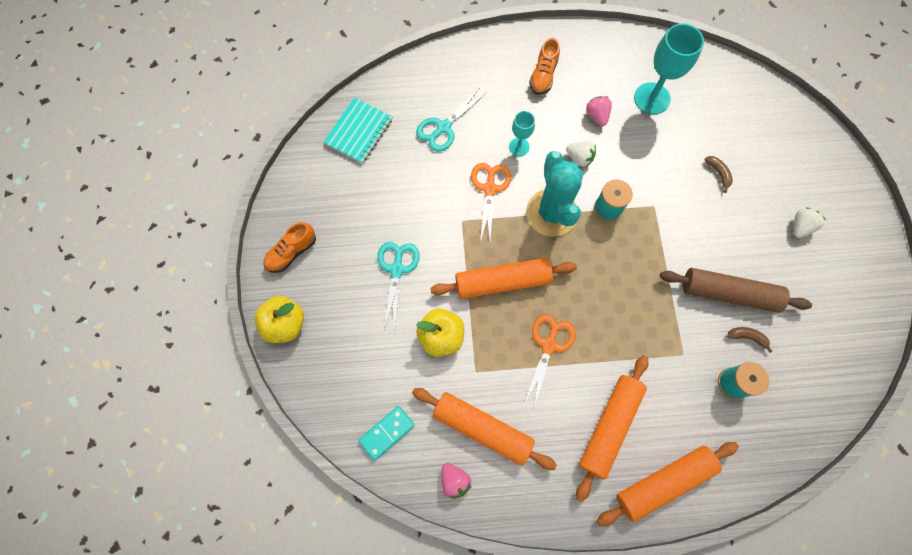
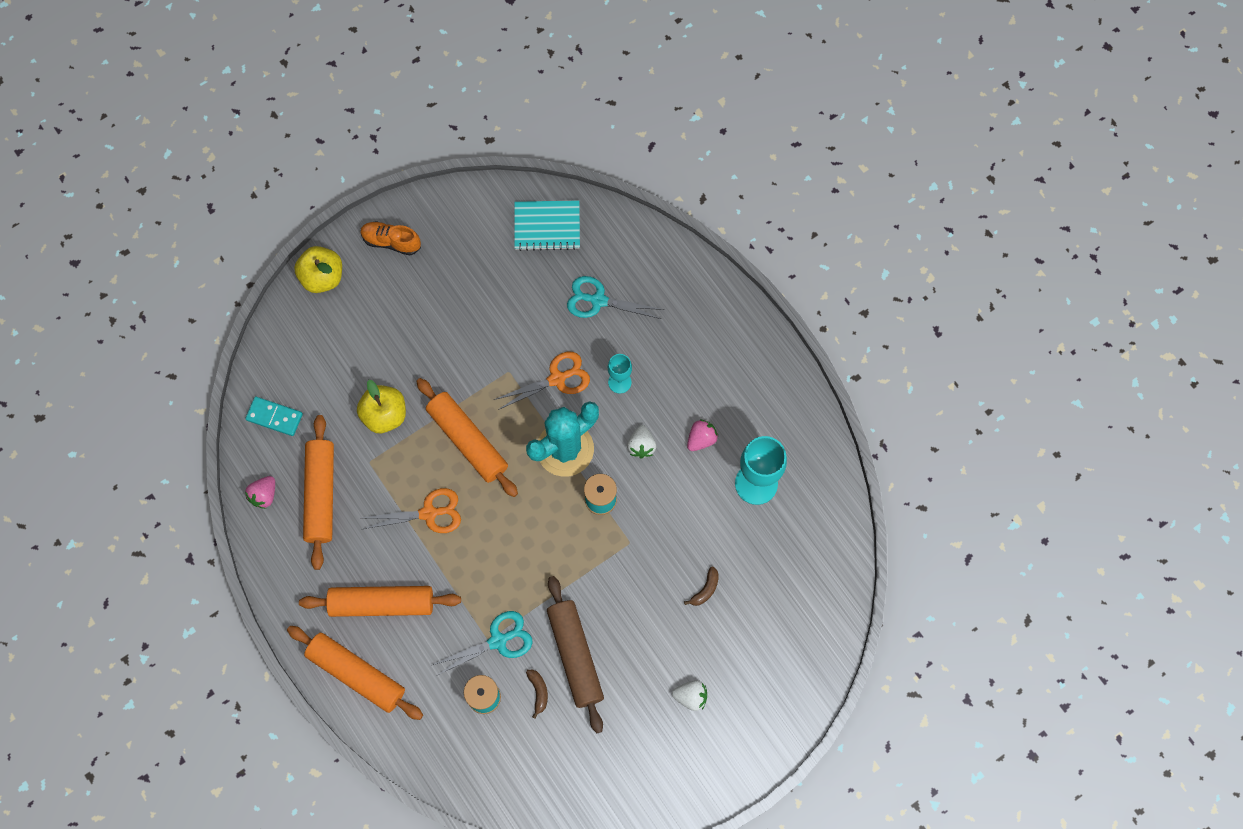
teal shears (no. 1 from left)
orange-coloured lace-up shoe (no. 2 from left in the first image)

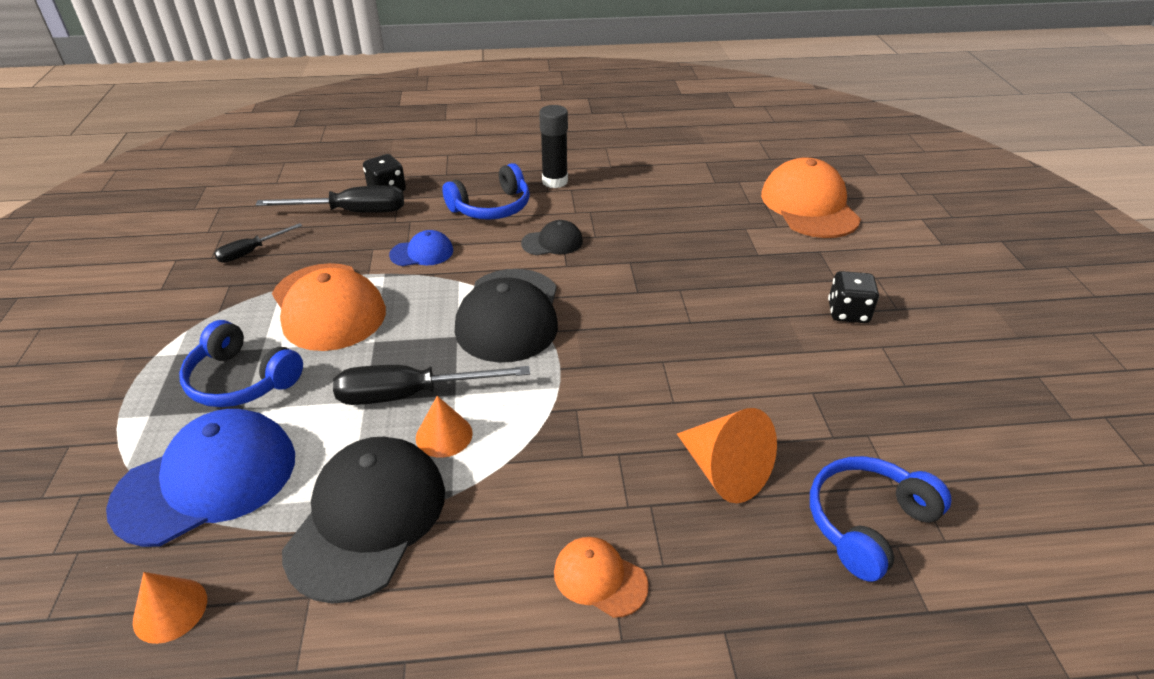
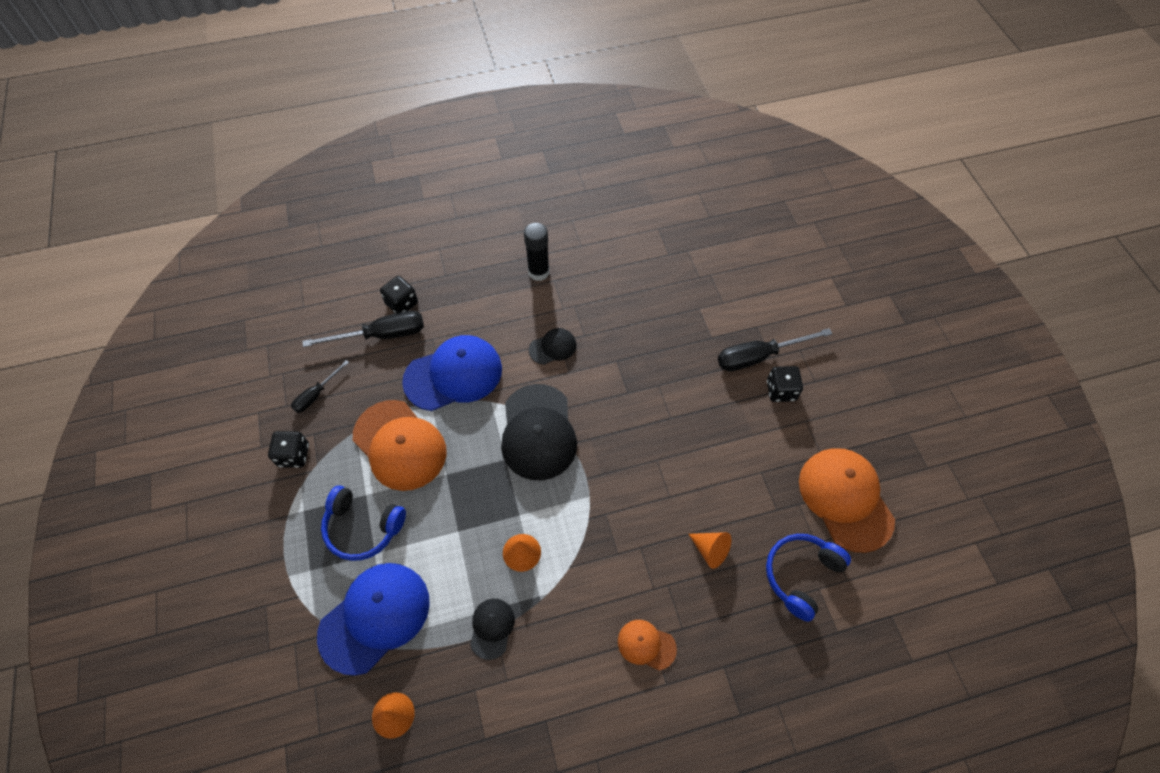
ebony cap (no. 1 from left)
ebony screwdriver (no. 3 from left)
royal blue cap (no. 2 from left)
royal blue headset (no. 2 from left in the first image)
orange-coloured solid cone (no. 3 from left)
orange-coloured cap (no. 3 from left)
ebony dice (no. 1 from left)

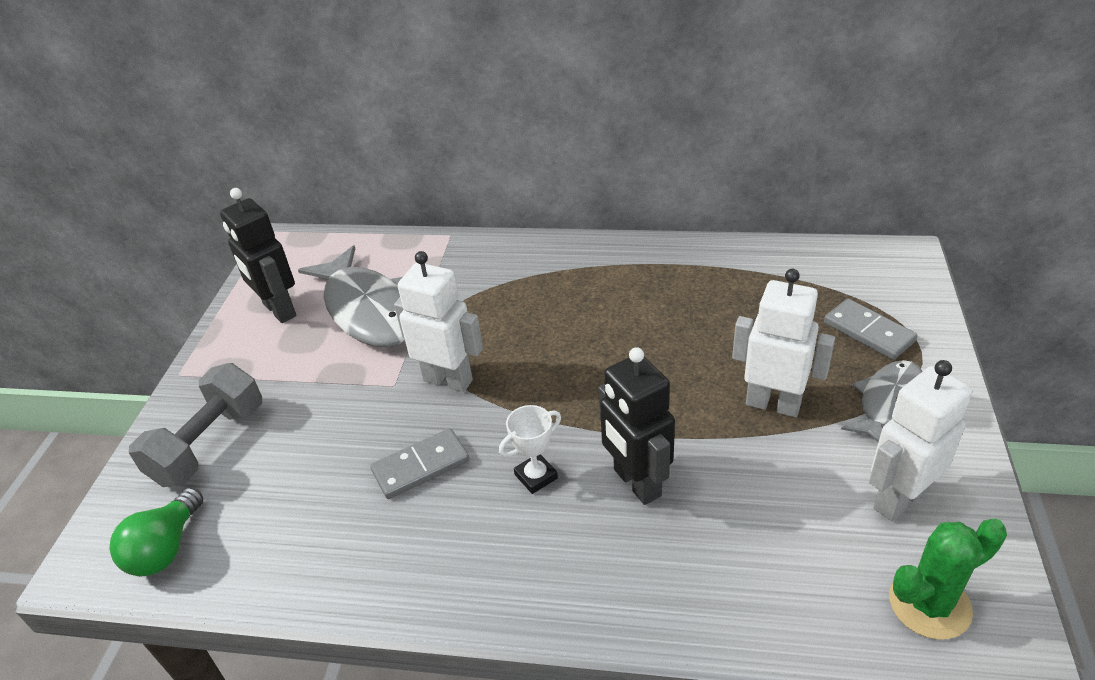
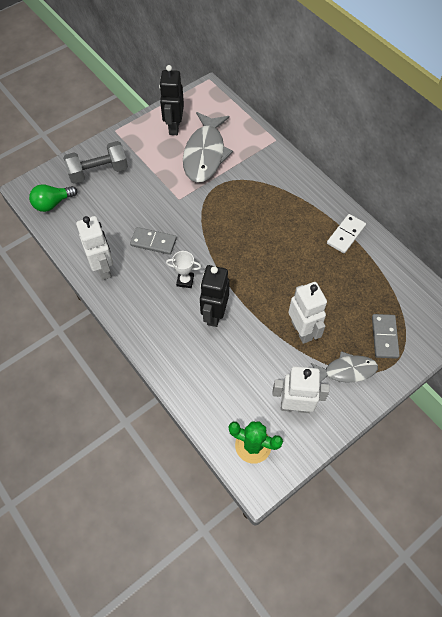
white robot (no. 1 from left)
white domino

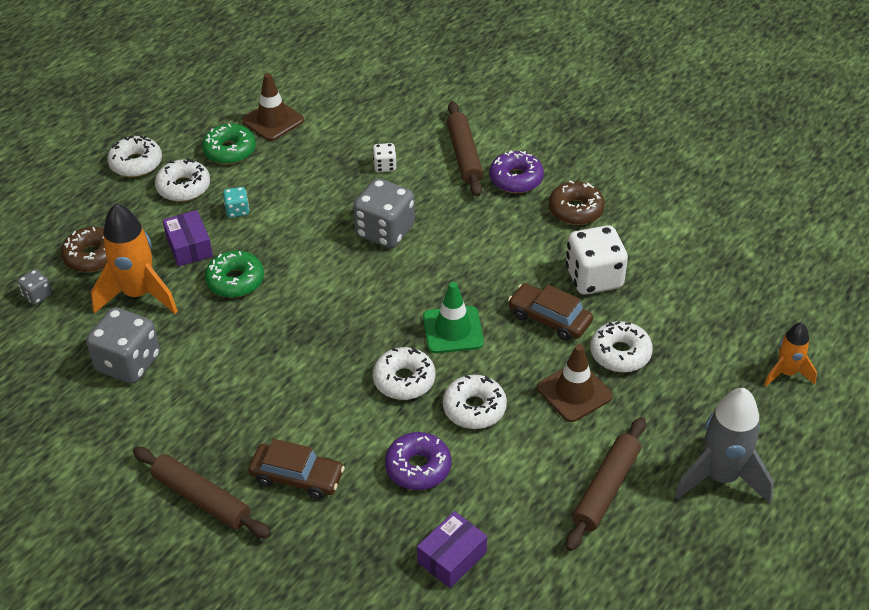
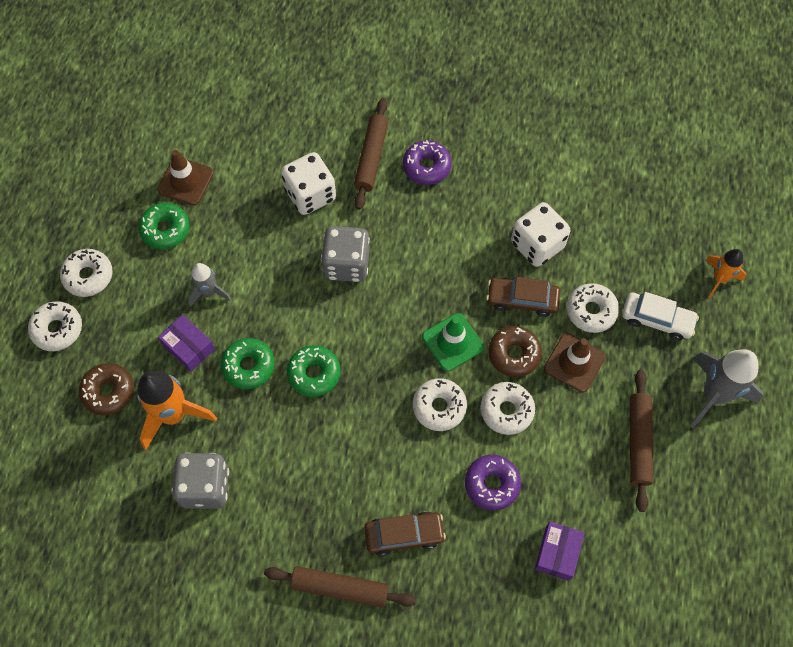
gray dice (no. 1 from left in the first image)
white glazed donut (no. 1 from left)
gray toy rocket (no. 1 from left)
white dice (no. 1 from left)
russet dough roller (no. 2 from left)
russet glazed donut (no. 2 from left)
leaf-green glazed donut (no. 3 from left)
white toy car

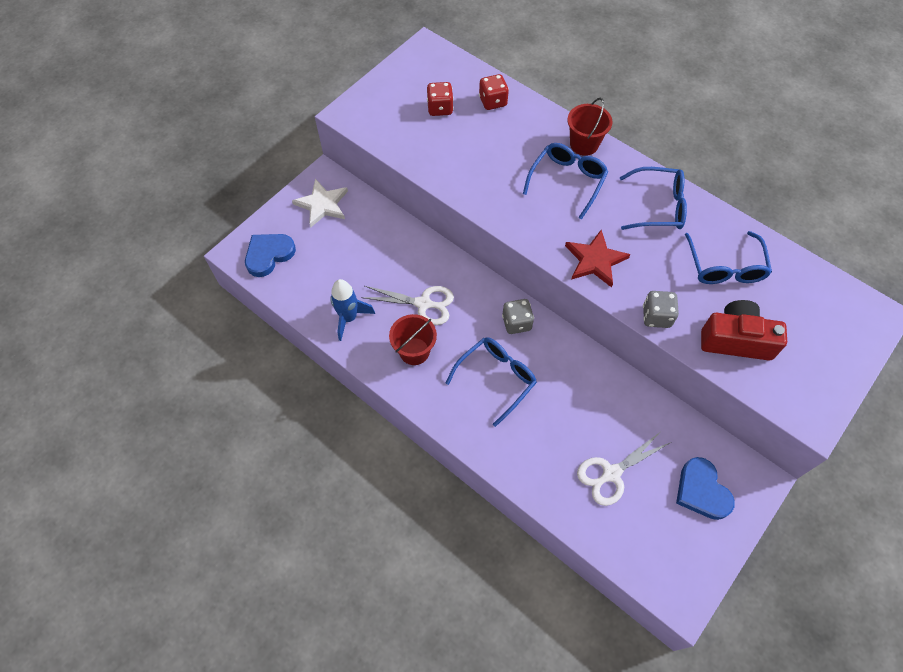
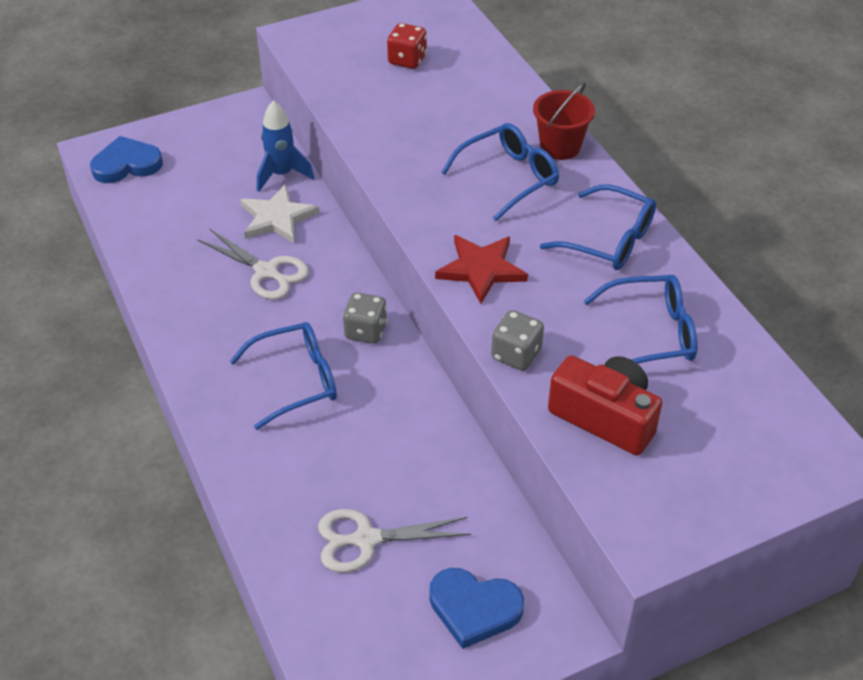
white star shape
royal blue toy rocket
red sand bucket (no. 1 from left in the first image)
red dice (no. 2 from left in the first image)
royal blue heart (no. 2 from left)
royal blue spectacles (no. 4 from left)

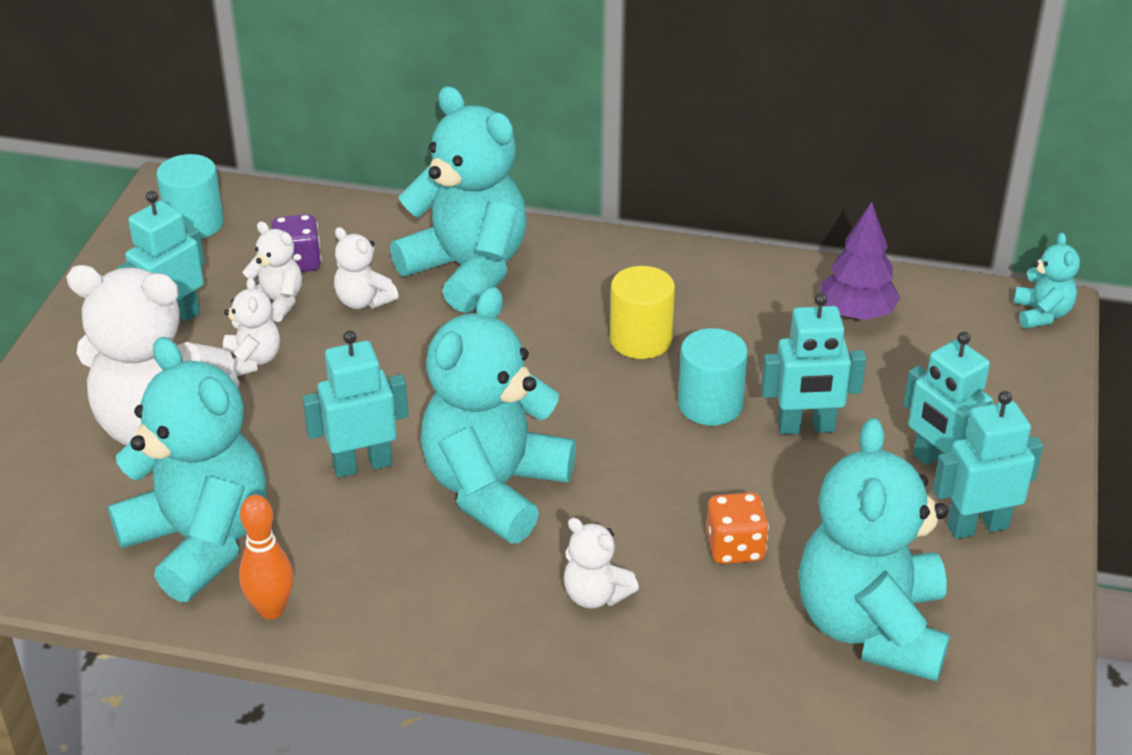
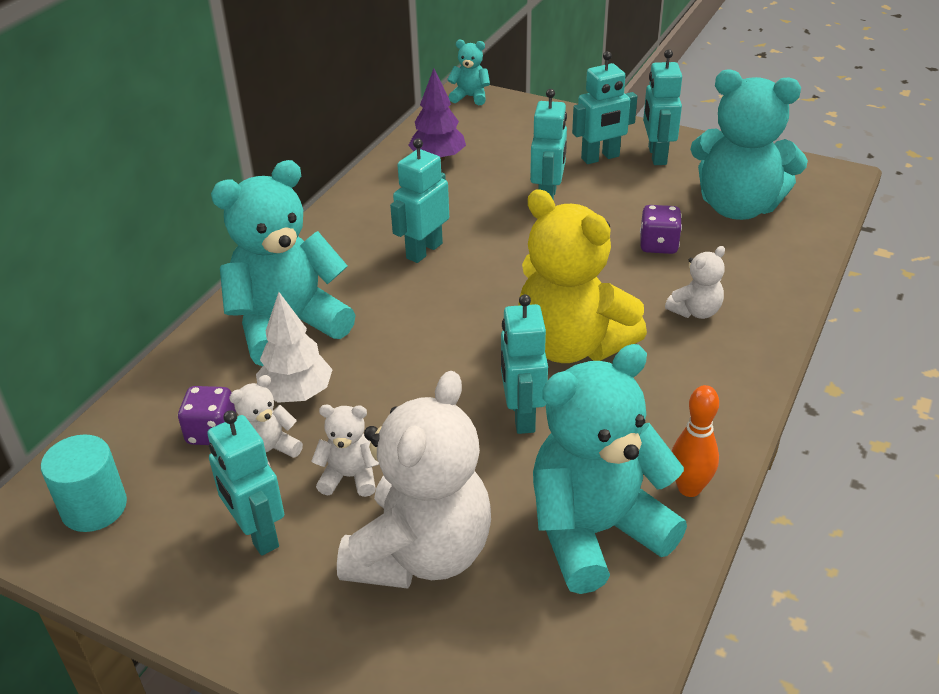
white toy tree
bright yellow stuffed bear
teal robot (no. 2 from left)
teal solid cylinder (no. 2 from left in the first image)
purple dice (no. 2 from left)

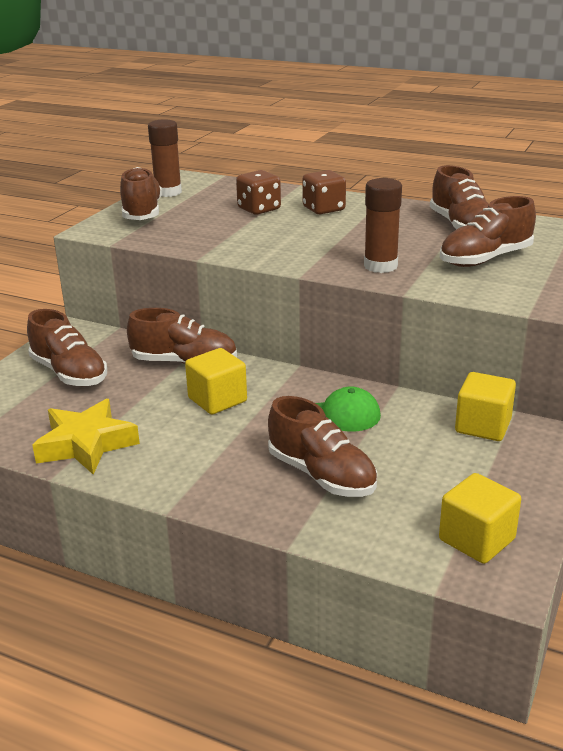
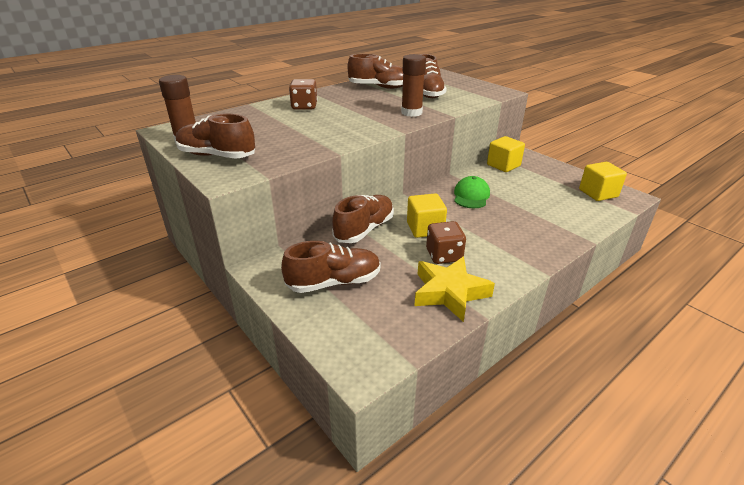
russet dice (no. 2 from left)
russet lace-up shoe (no. 4 from left in the first image)

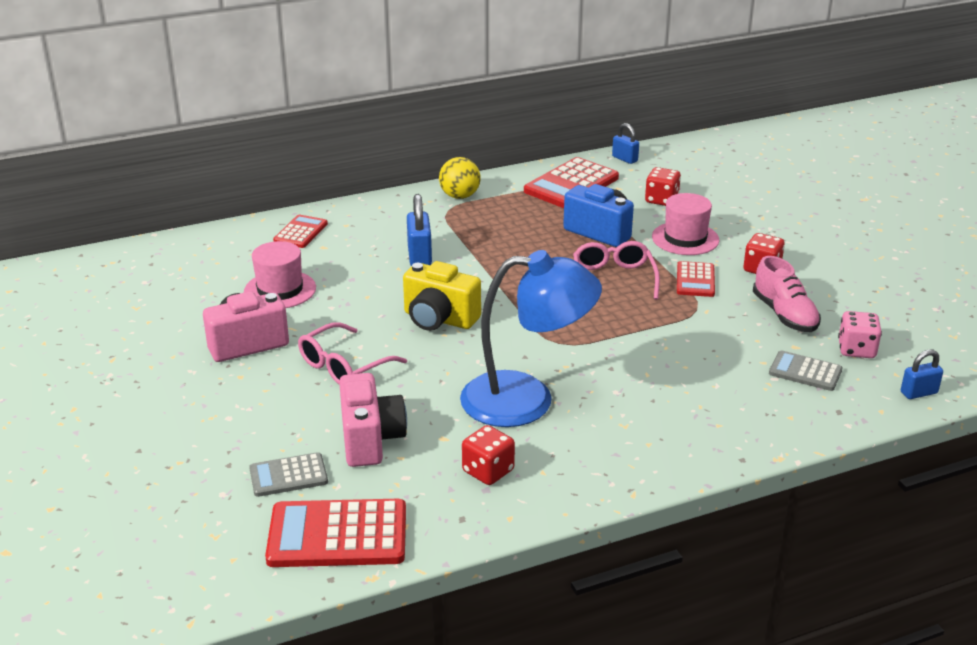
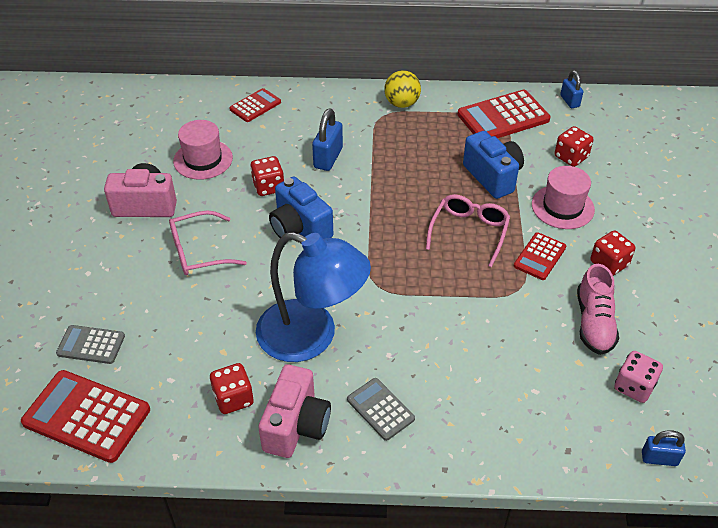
pink compact camera (no. 2 from left)
royal blue compact camera (no. 1 from left)
gray adding machine (no. 2 from left)
red dice (no. 2 from left)

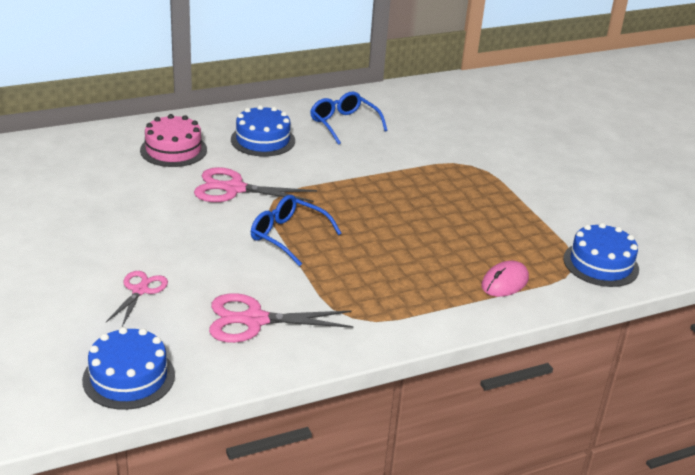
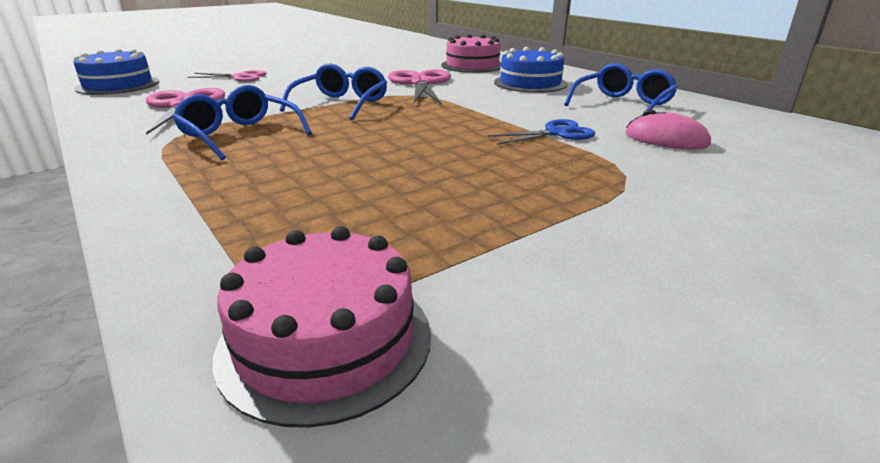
pink mouse
pink cake (no. 1 from left)
royal blue spectacles (no. 1 from left)
royal blue shears

